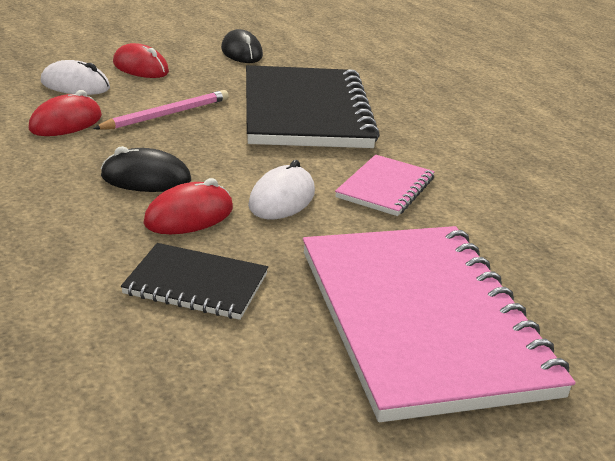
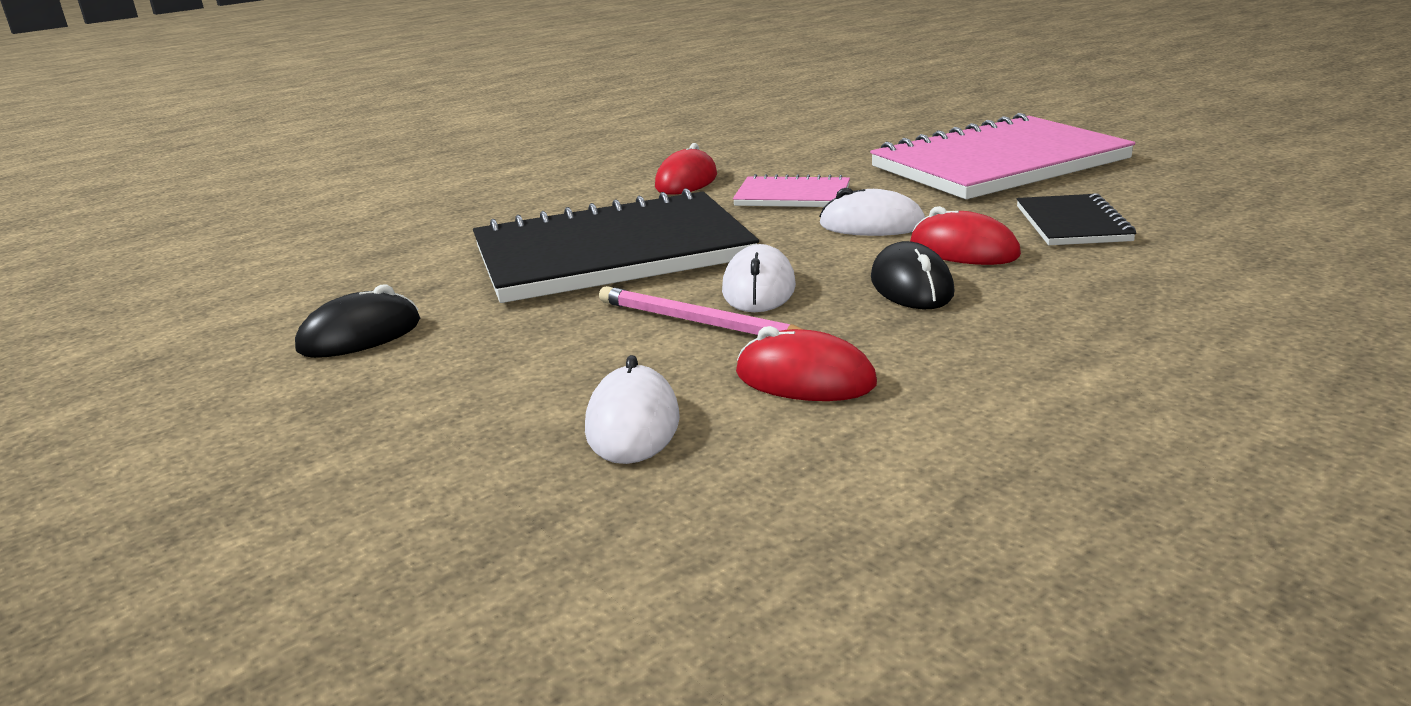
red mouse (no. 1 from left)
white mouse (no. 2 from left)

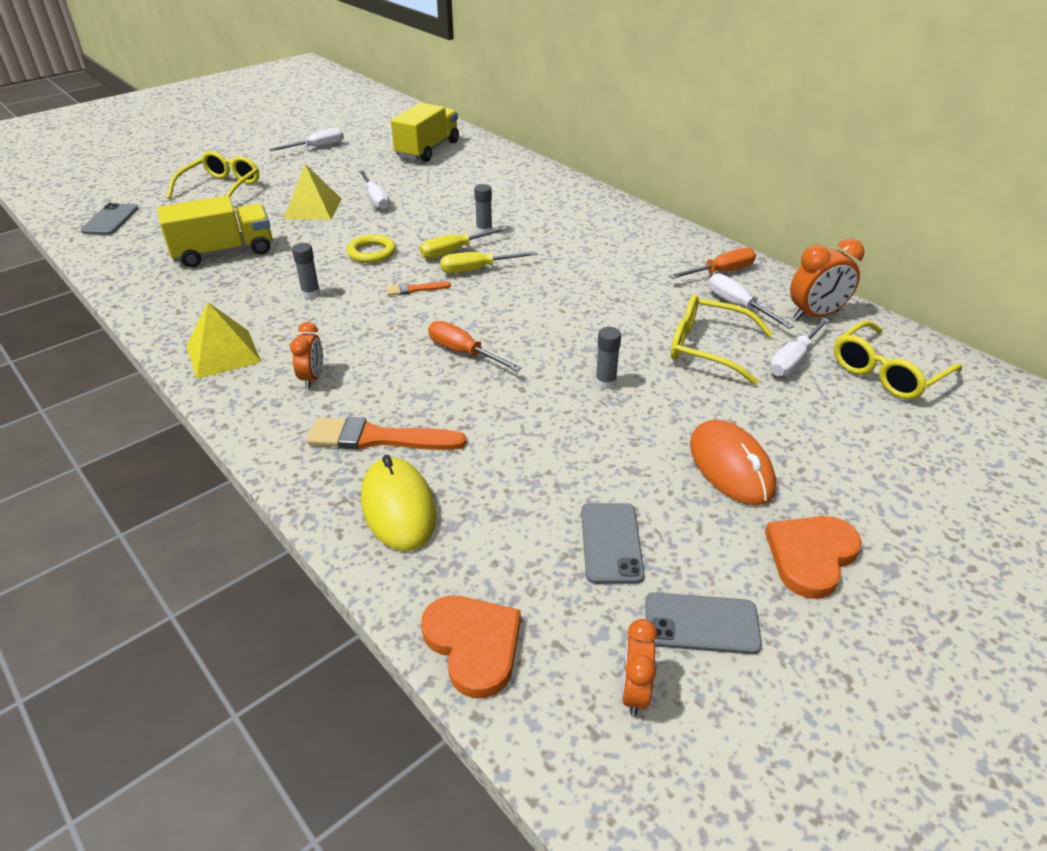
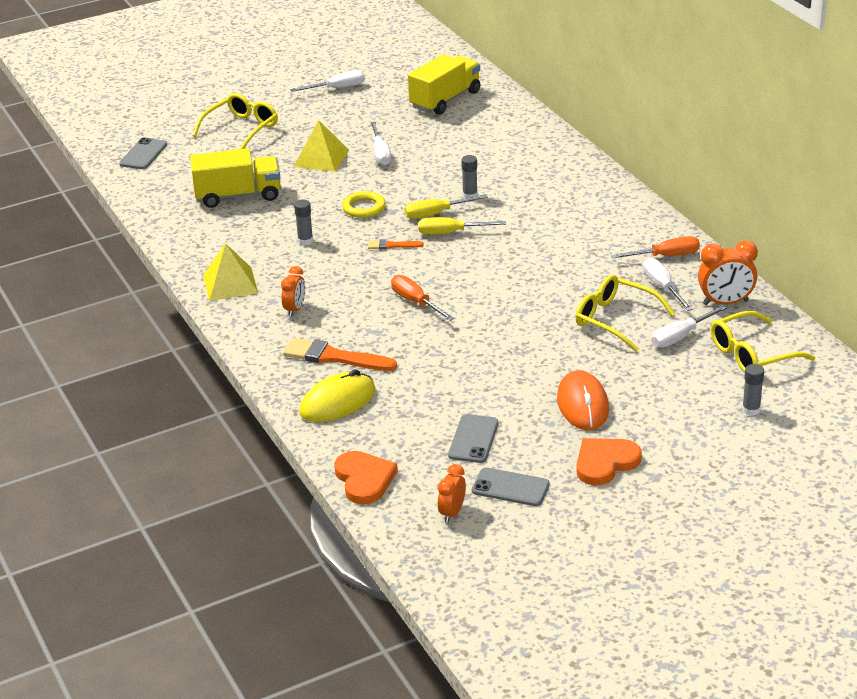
bright yellow mouse
gray glue (no. 3 from left)

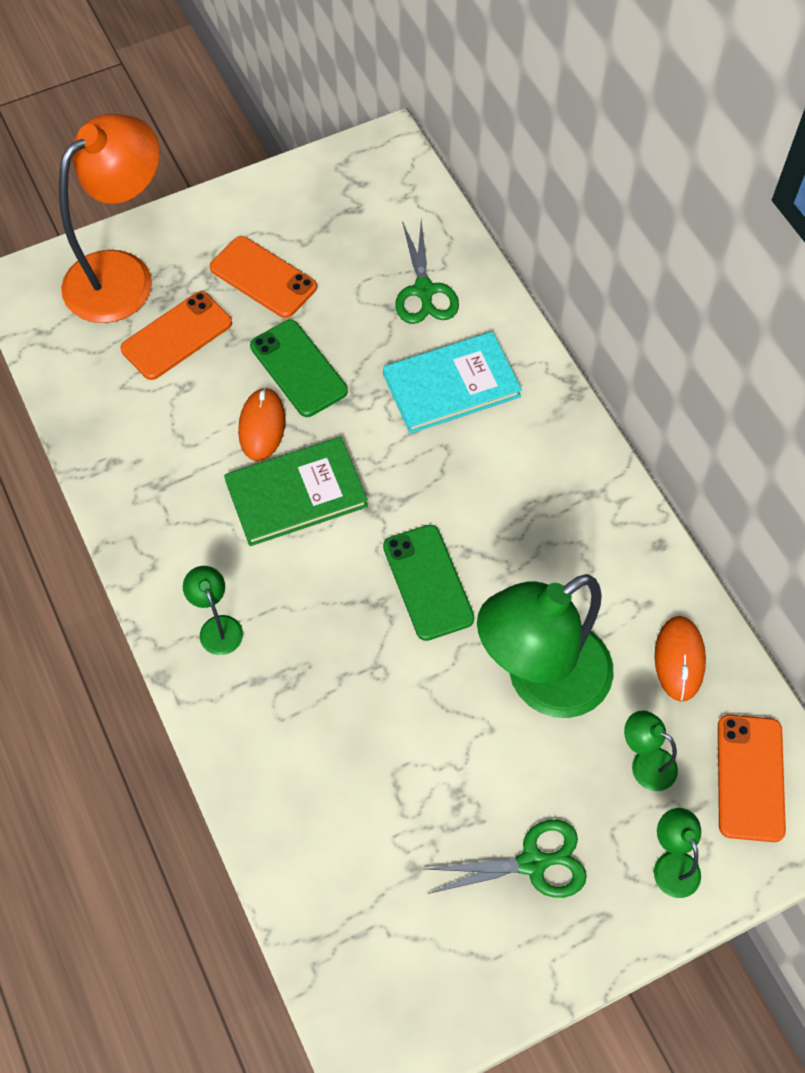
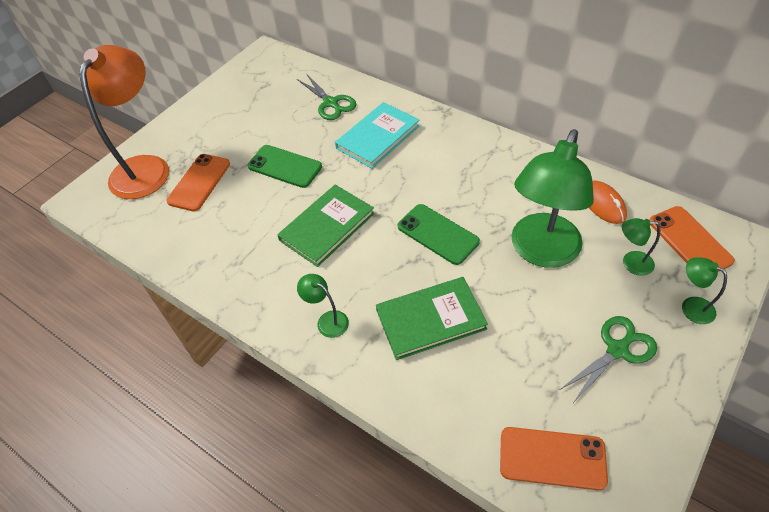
orange-coloured smartphone (no. 2 from left)
orange-coloured mouse (no. 1 from left in the first image)
leaf-green book (no. 2 from left)

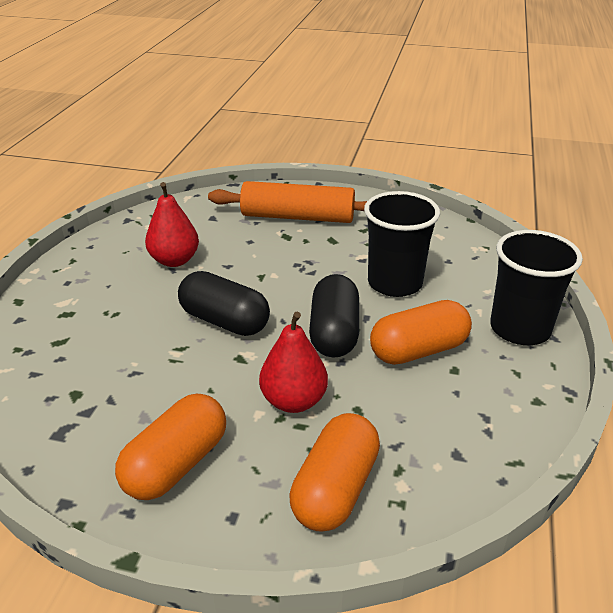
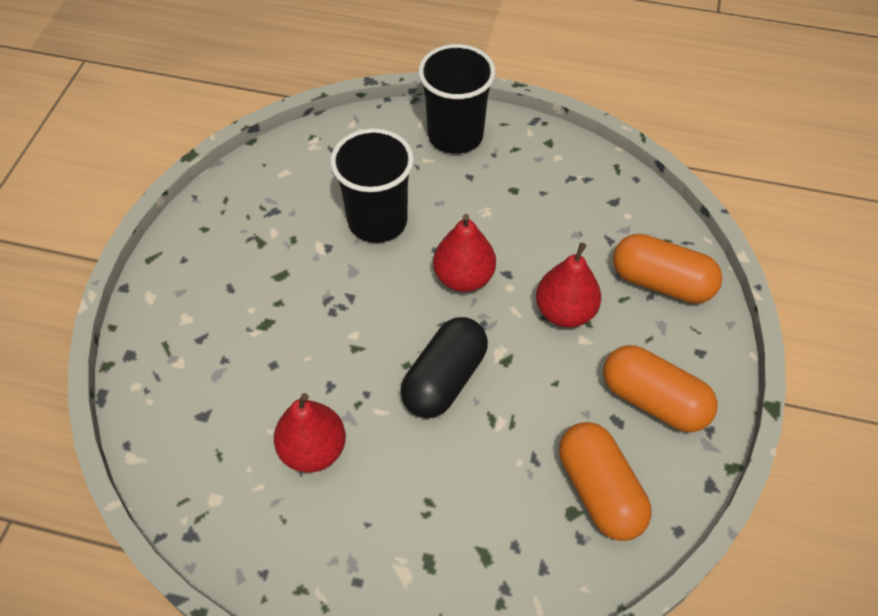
orange-coloured dough roller
red pear fruit (no. 2 from left)
orange-coloured pill (no. 1 from left)

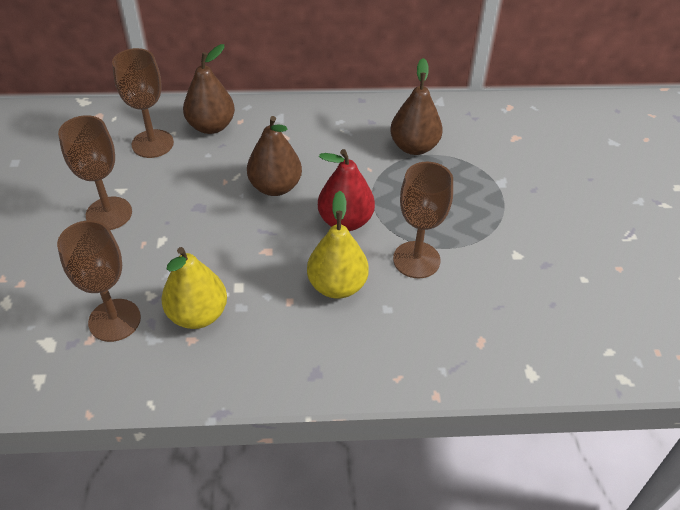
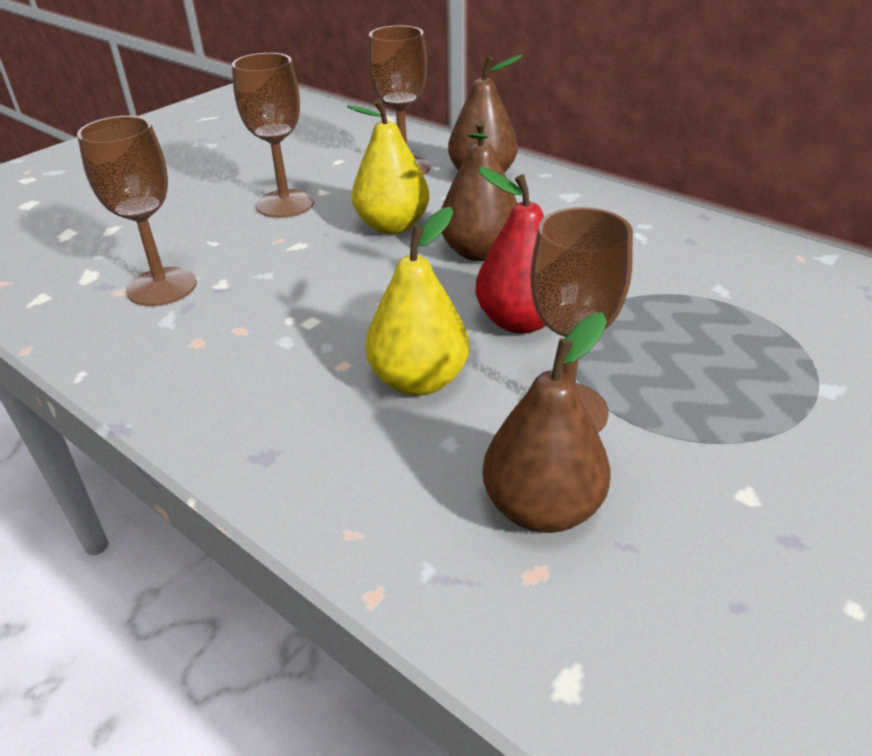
bright yellow pear fruit (no. 1 from left)
russet pear fruit (no. 3 from left)

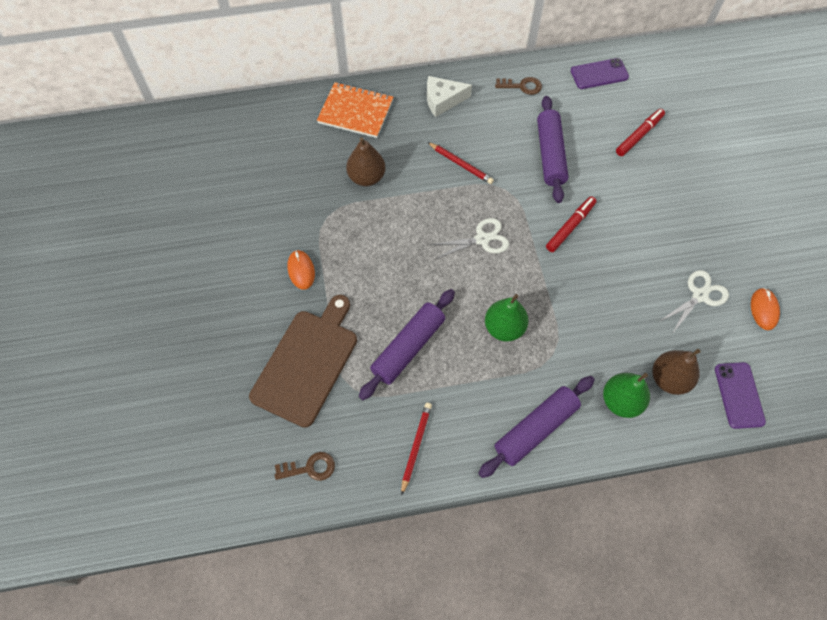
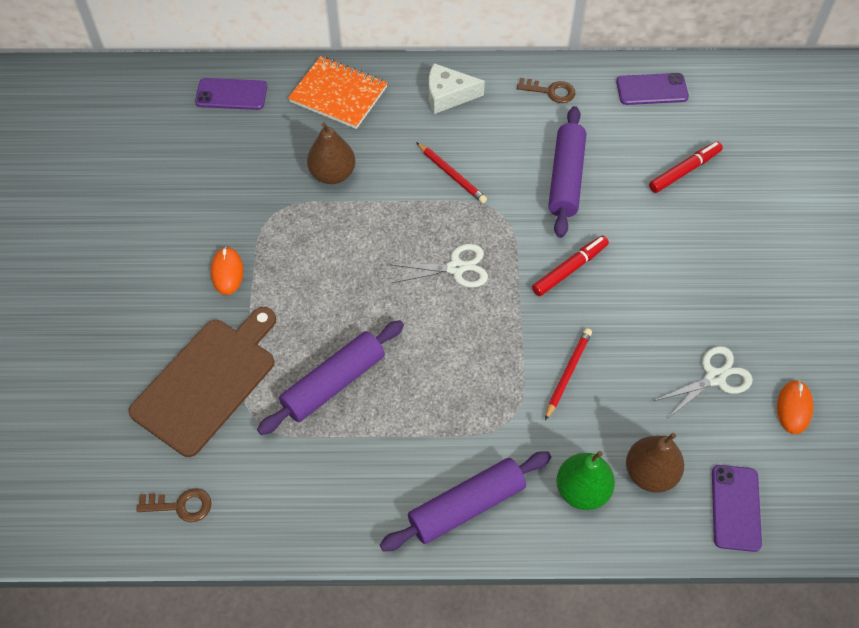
red wooden pencil (no. 2 from left)
leaf-green pear fruit (no. 1 from left in the first image)
purple smartphone (no. 1 from left)

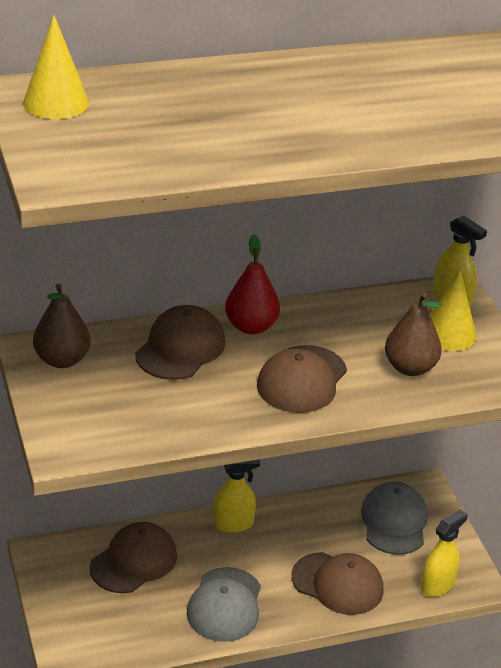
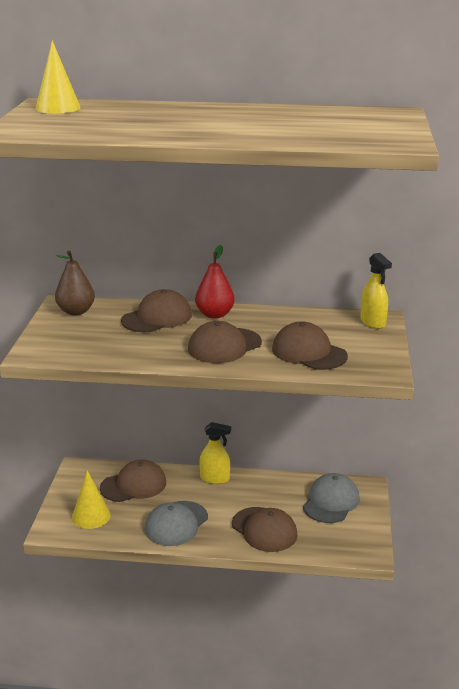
russet cap (no. 5 from left)
bright yellow sprayer (no. 2 from left in the first image)
bright yellow solid cone (no. 2 from left)

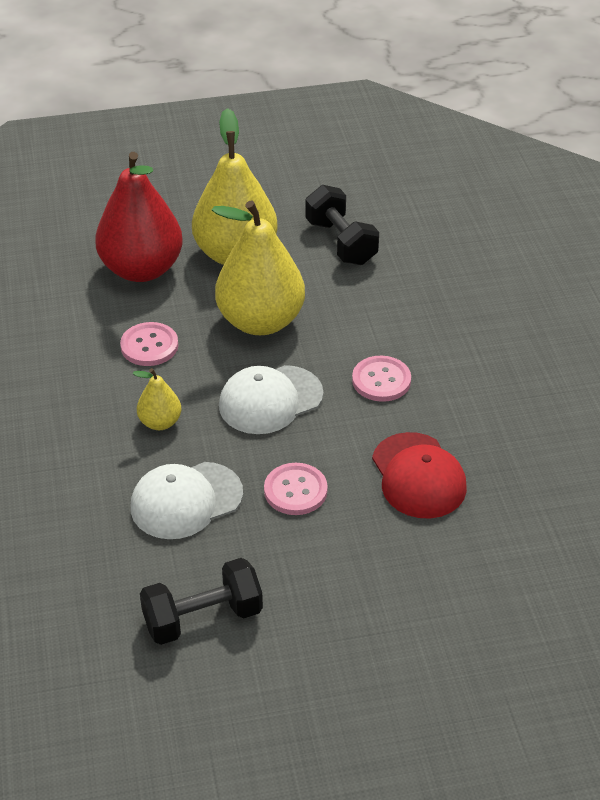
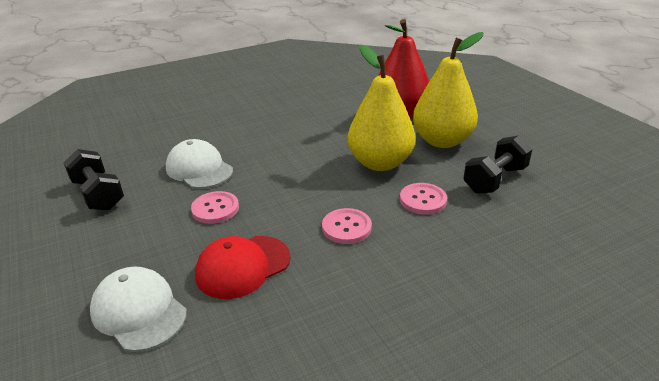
pink sewing button (no. 3 from left)
bright yellow pear fruit (no. 1 from left in the first image)
white cap (no. 1 from left)

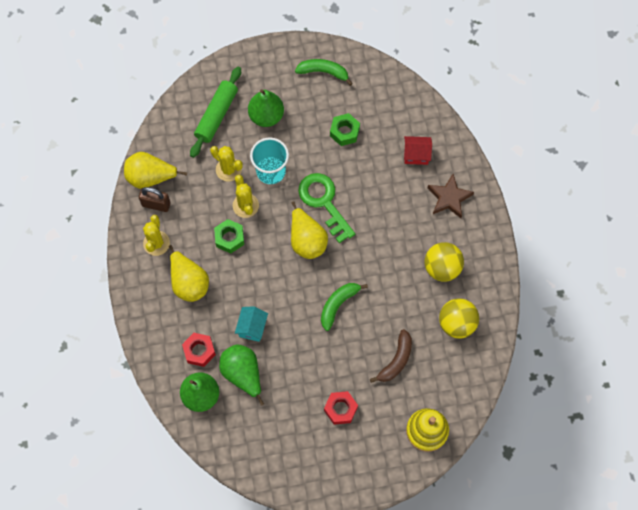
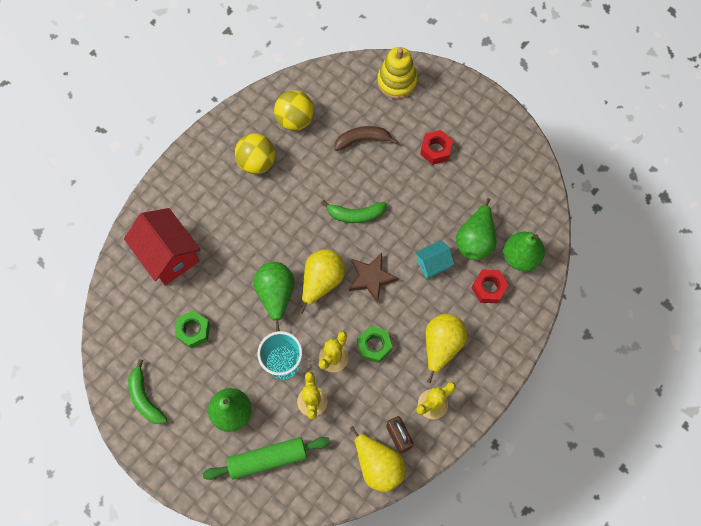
leaf-green pear fruit (no. 2 from left)
red toy house
russet star shape

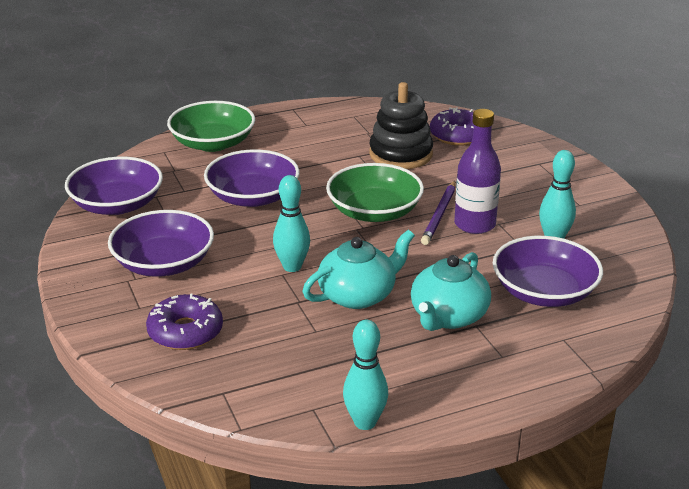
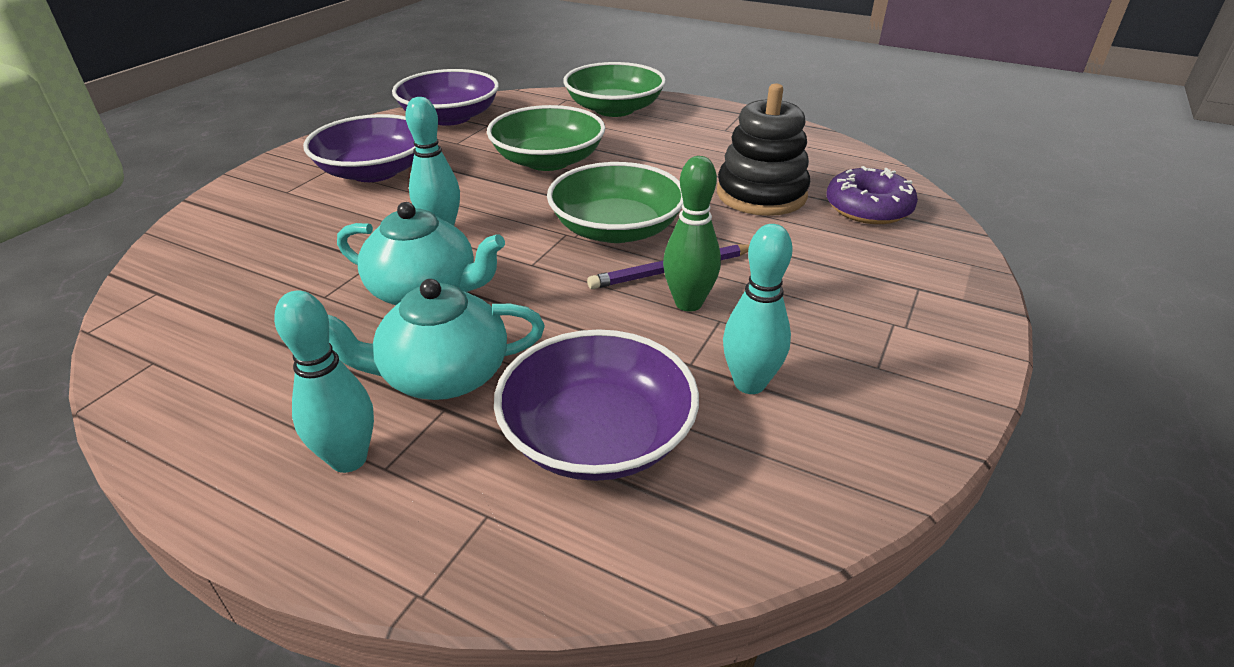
purple glazed donut (no. 1 from left in the first image)
leaf-green bowl (no. 1 from left)
teal bowling pin (no. 1 from left)
leaf-green bowling pin

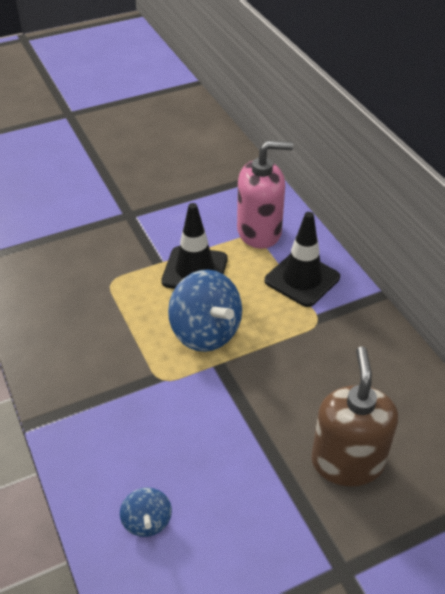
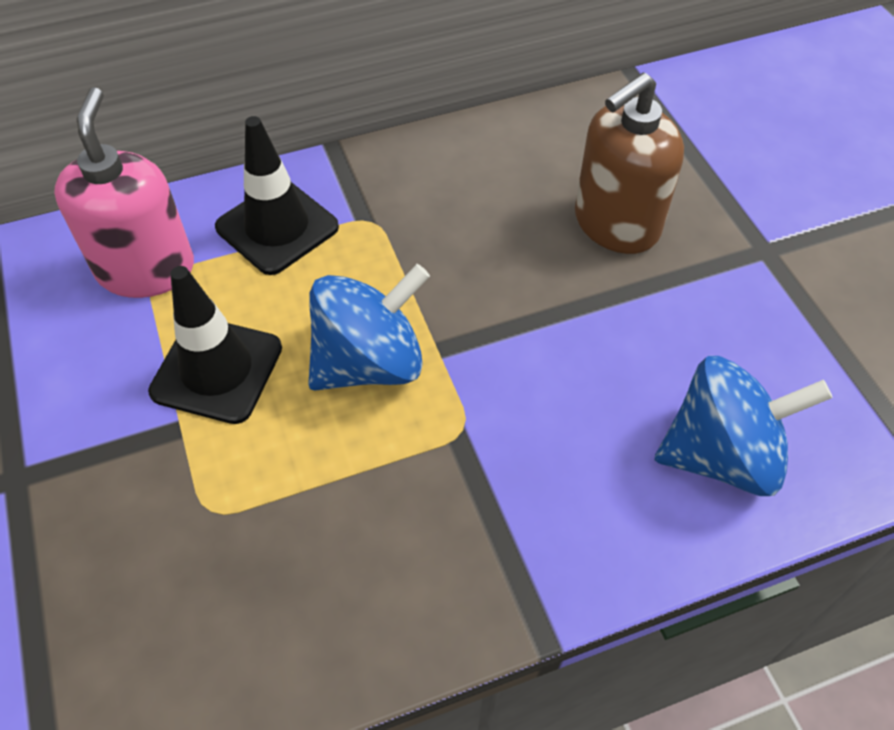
royal blue spinning top (no. 2 from left)
russet soap pump

